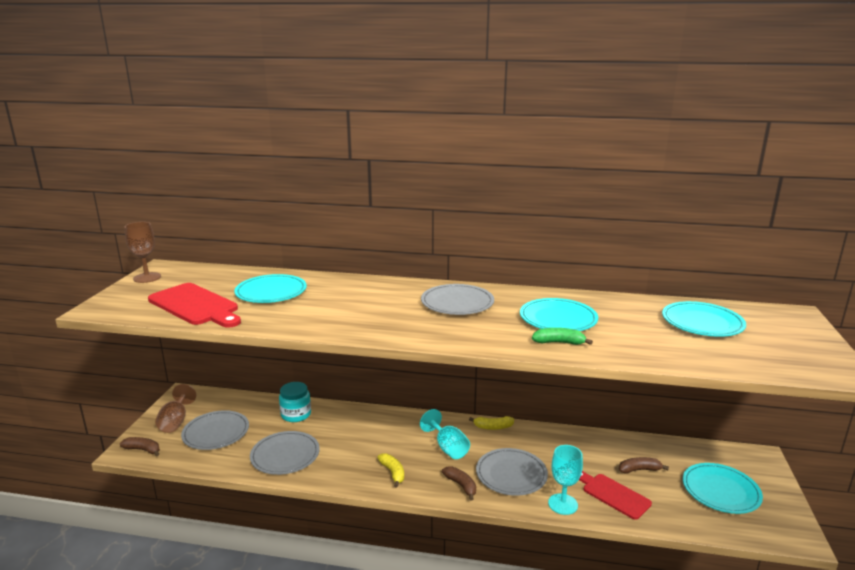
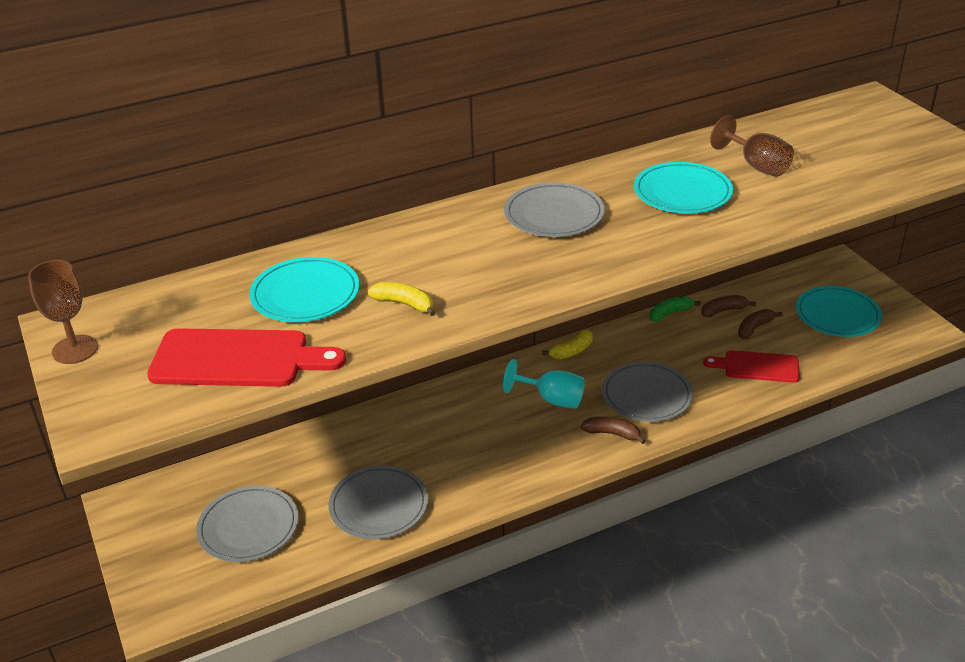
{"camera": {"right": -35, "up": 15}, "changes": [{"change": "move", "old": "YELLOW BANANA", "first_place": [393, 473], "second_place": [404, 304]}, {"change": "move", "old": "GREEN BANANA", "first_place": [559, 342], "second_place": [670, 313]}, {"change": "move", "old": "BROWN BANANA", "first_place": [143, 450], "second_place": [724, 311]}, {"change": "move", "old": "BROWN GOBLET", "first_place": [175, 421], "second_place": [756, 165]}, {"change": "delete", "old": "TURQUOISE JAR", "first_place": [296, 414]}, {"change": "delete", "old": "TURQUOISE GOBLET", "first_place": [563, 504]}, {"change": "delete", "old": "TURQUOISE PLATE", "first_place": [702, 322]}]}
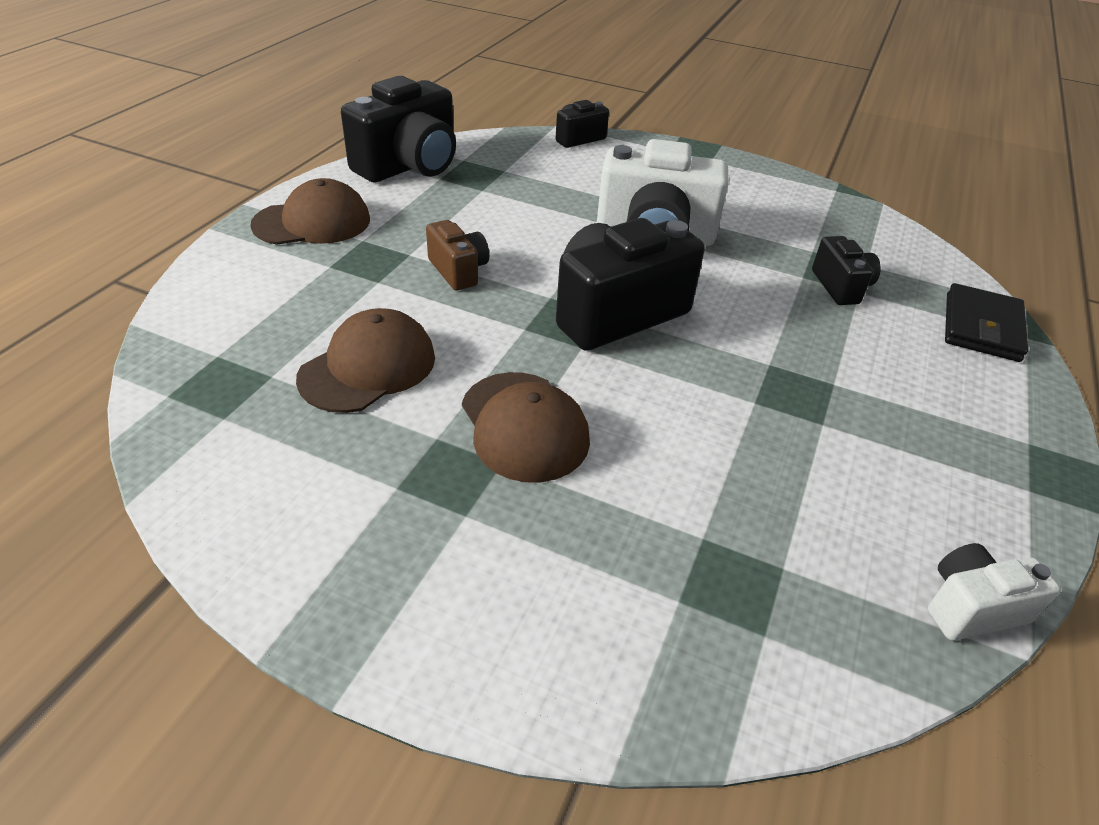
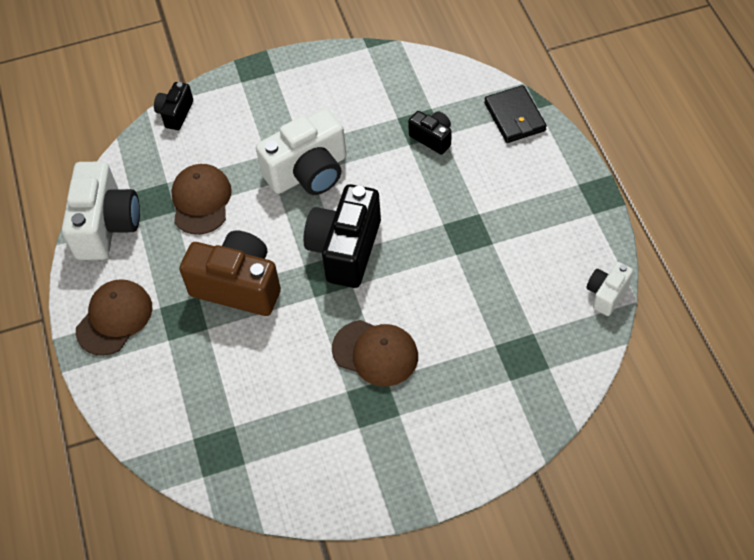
{"camera": {"right": -35, "up": 15}, "changes": [{"change": "recolor", "old": "BLACK CAMERA", "new": "WHITE CAMERA", "first_place": [409, 166], "second_place": [106, 225]}, {"change": "move", "old": "BROWN CAP", "first_place": [368, 367], "second_place": [201, 201]}, {"change": "resize", "old": "BROWN CAMERA", "first_place": [458, 271], "second_place": [238, 286], "factor": 1.94}]}
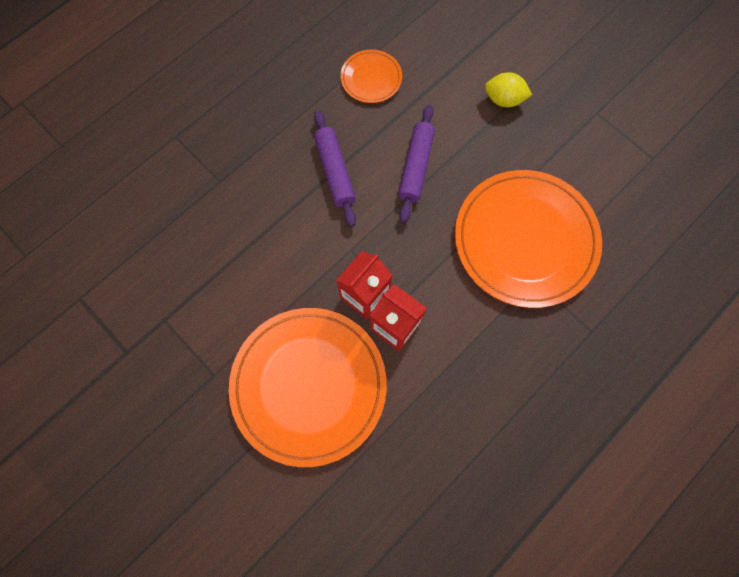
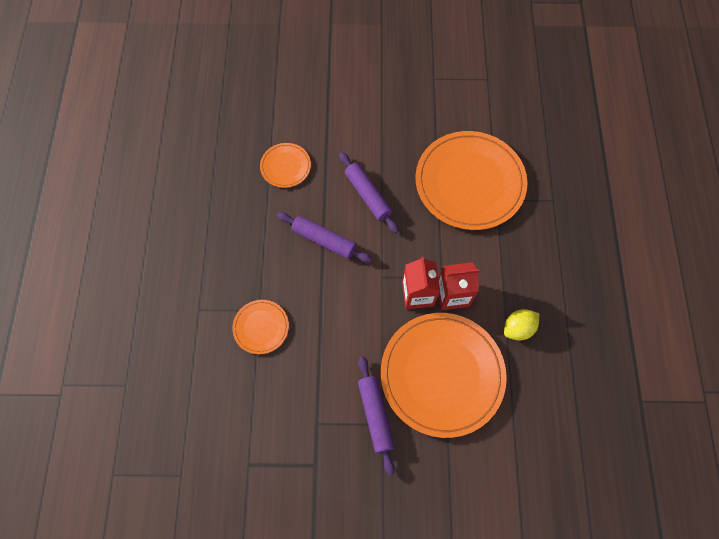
{"camera": {"right": -45, "up": -5}, "changes": [{"change": "insert", "new": "ORANGE PLATE", "second_place": [261, 327]}, {"change": "insert", "new": "PURPLE ROLLING PIN", "second_place": [375, 415]}, {"change": "move", "old": "YELLOW LEMON", "first_place": [504, 100], "second_place": [518, 328]}]}
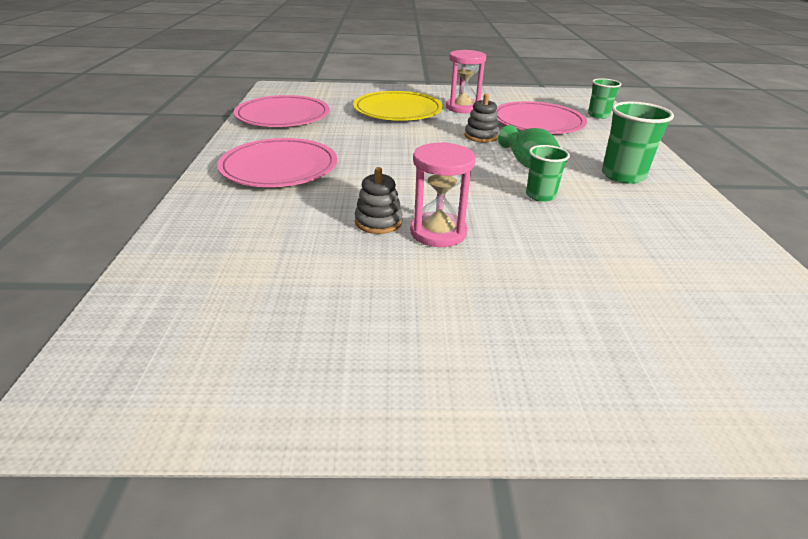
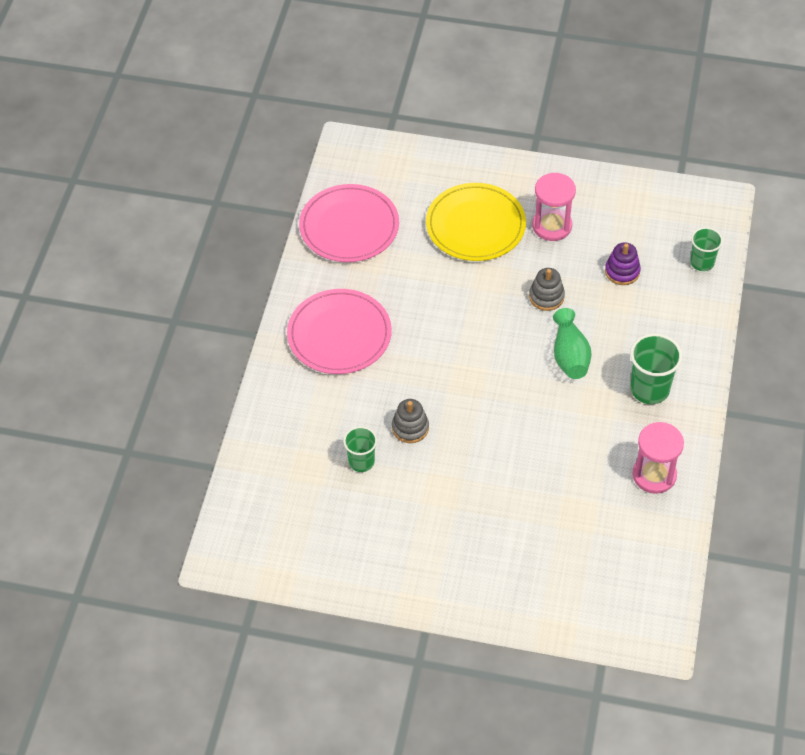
{"camera": {"right": 15, "up": 20}, "changes": [{"change": "move", "old": "GREEN CUP", "first_place": [540, 196], "second_place": [361, 461]}, {"change": "replace", "old": "PINK PLATE", "new": "PURPLE STACKING TOY", "first_place": [537, 122], "second_place": [622, 271]}, {"change": "move", "old": "PINK HOURGLASS", "first_place": [438, 232], "second_place": [654, 475]}]}
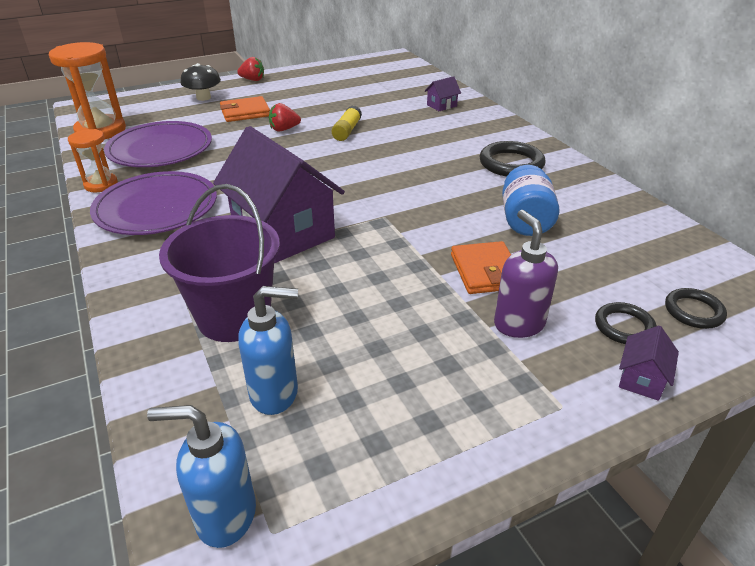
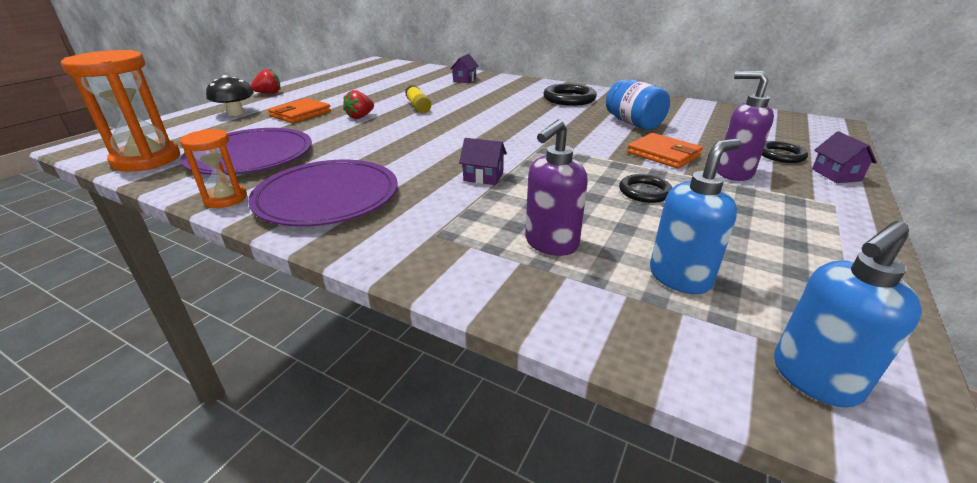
{"camera": {"right": -35, "up": -5}, "changes": [{"change": "resize", "old": "PURPLE HOUSE", "first_place": [283, 232], "second_place": [483, 177], "factor": 0.4}, {"change": "replace", "old": "PURPLE BUCKET", "new": "PURPLE SOAP DISPENSER", "first_place": [234, 317], "second_place": [550, 244]}, {"change": "move", "old": "BLACK RING", "first_place": [693, 311], "second_place": [644, 192]}]}
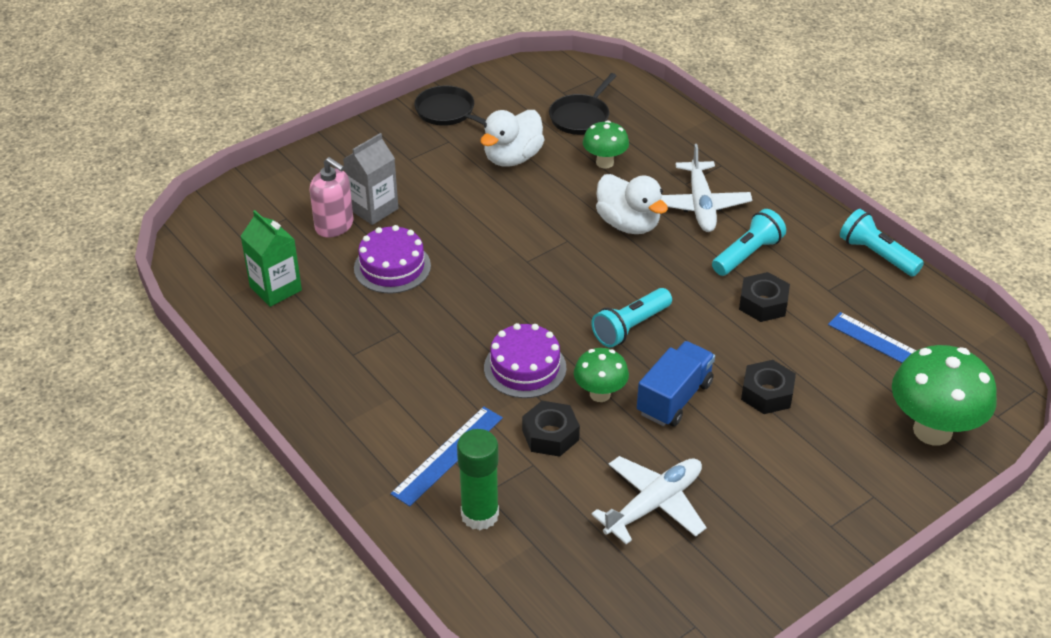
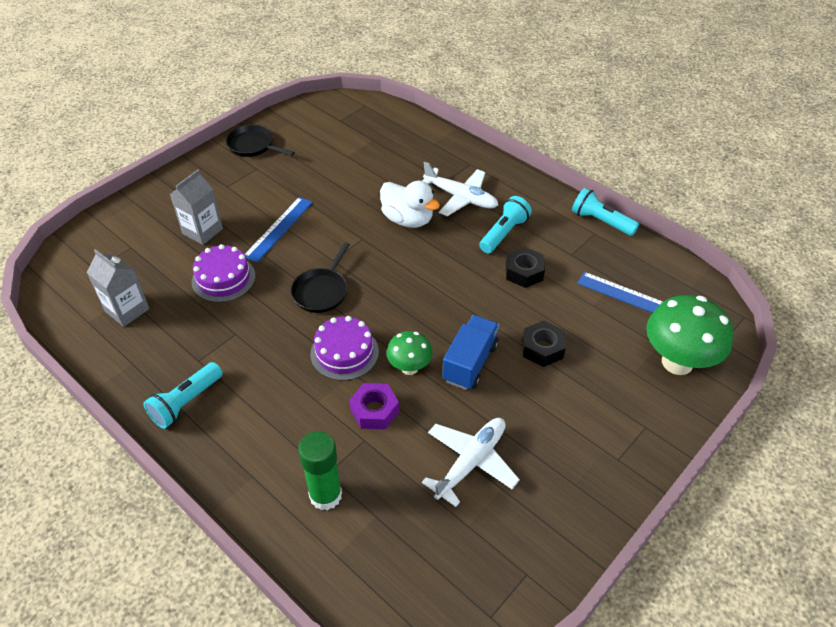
{"camera": {"right": -10, "up": 5}, "changes": [{"change": "recolor", "old": "GREEN CARTON", "new": "GREY CARTON", "first_place": [275, 289], "second_place": [127, 310]}, {"change": "move", "old": "TURQUOISE FLASHLIGHT", "first_place": [630, 327], "second_place": [186, 402]}, {"change": "move", "old": "BLUE RULER", "first_place": [448, 455], "second_place": [279, 229]}, {"change": "move", "old": "BLACK PAN", "first_place": [581, 117], "second_place": [321, 291]}, {"change": "recolor", "old": "BLACK NUT", "new": "PURPLE NUT", "first_place": [550, 435], "second_place": [374, 411]}, {"change": "rotate", "old": "WHITE PLANE", "first_place": [700, 205], "second_place": [460, 197], "degrees": -45}, {"change": "delete", "old": "PINK SOAP DISPENSER", "first_place": [334, 225]}, {"change": "delete", "old": "WHITE DUCK", "first_place": [512, 158]}, {"change": "delete", "old": "GREEN MUSHROOM", "first_place": [604, 163]}]}
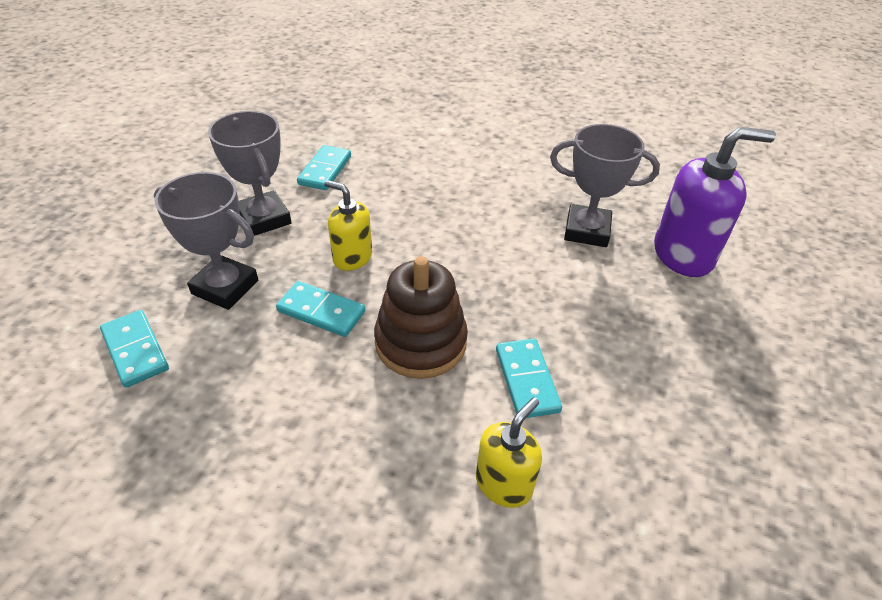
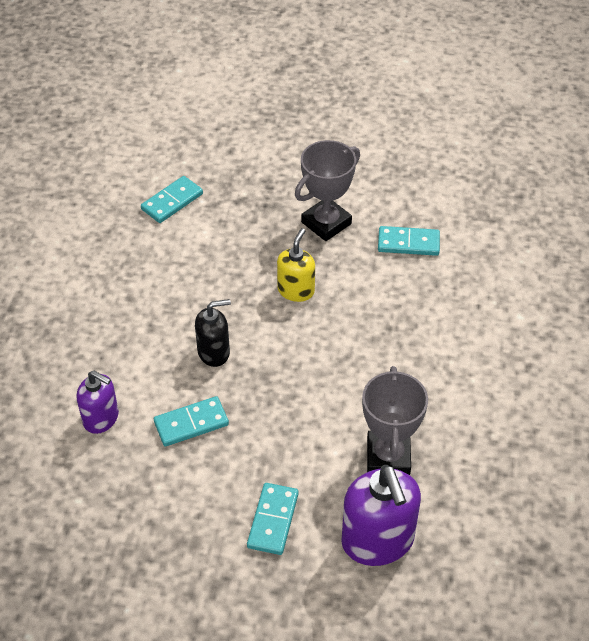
{"camera": {"right": 80, "up": 5}, "changes": [{"change": "recolor", "old": "YELLOW SOAP DISPENSER", "new": "PURPLE SOAP DISPENSER", "first_place": [504, 483], "second_place": [101, 418]}, {"change": "replace", "old": "BROWN STACKING TOY", "new": "BLACK SOAP DISPENSER", "first_place": [420, 342], "second_place": [214, 352]}, {"change": "move", "old": "TURQUOISE DOMINO", "first_place": [321, 311], "second_place": [273, 520]}, {"change": "delete", "old": "GREY TROPHY", "first_place": [225, 287]}]}
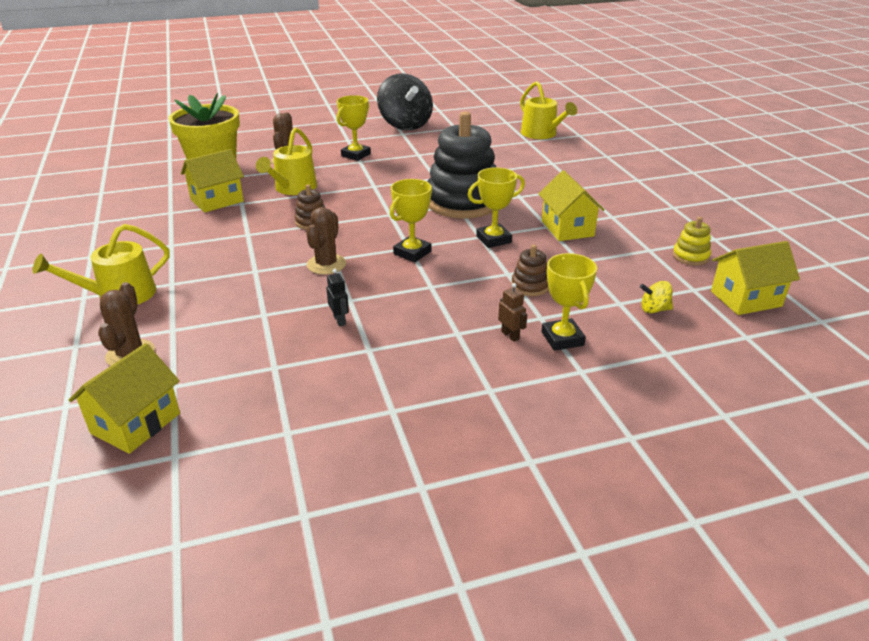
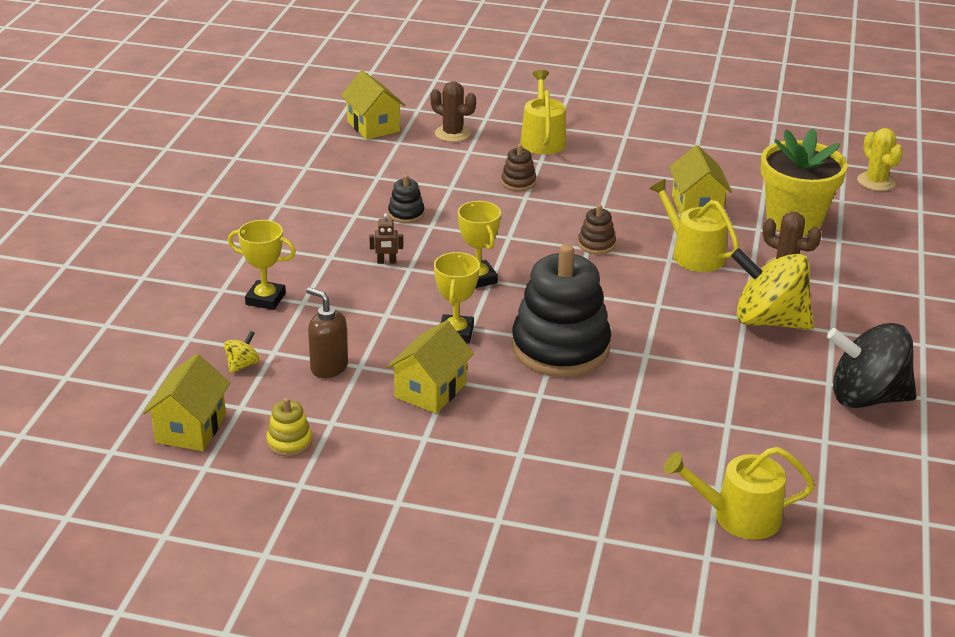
{"camera": {"right": 120, "up": 0}, "changes": [{"change": "insert", "new": "BROWN SOAP DISPENSER", "second_place": [329, 367]}, {"change": "move", "old": "BROWN ROBOT", "first_place": [510, 335], "second_place": [386, 262]}, {"change": "rotate", "old": "YELLOW HOUSE", "first_place": [567, 228], "second_place": [430, 390], "degrees": -75}, {"change": "replace", "old": "BLACK ROBOT", "new": "BLACK STACKING TOY", "first_place": [339, 320], "second_place": [406, 214]}, {"change": "move", "old": "BROWN STACKING TOY", "first_place": [530, 286], "second_place": [518, 182]}, {"change": "replace", "old": "YELLOW TROPHY", "new": "YELLOW SPINNING TOP", "first_place": [356, 155], "second_place": [768, 321]}, {"change": "insert", "new": "YELLOW CACTUS", "second_place": [876, 182]}, {"change": "delete", "old": "BROWN CACTUS", "first_place": [326, 264]}]}
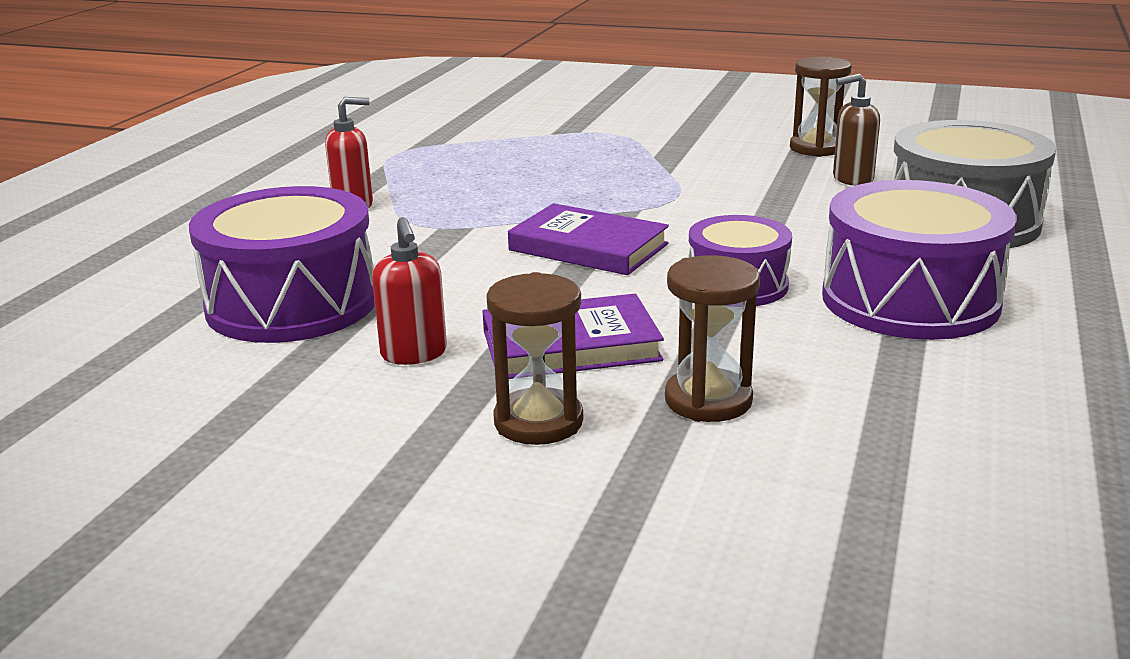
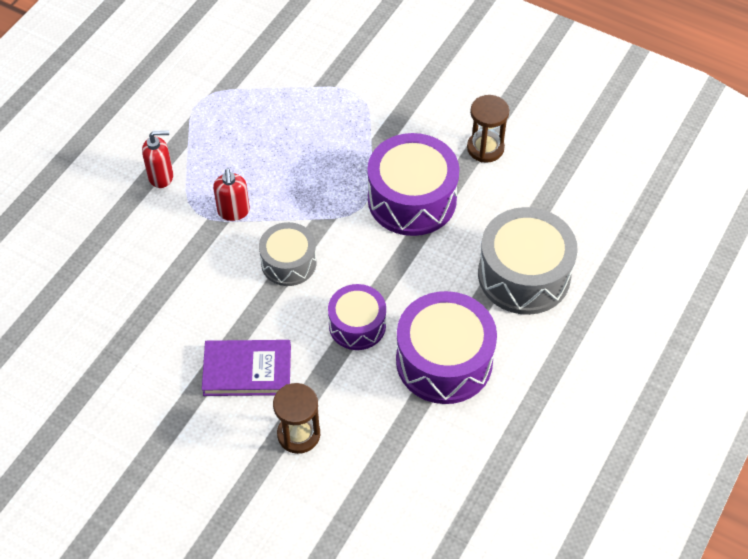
{"camera": {"right": 10, "up": 30}, "changes": [{"change": "move", "old": "RED SOAP DISPENSER", "first_place": [414, 354], "second_place": [233, 211]}, {"change": "replace", "old": "PURPLE BOOK", "new": "GREY DRUM", "first_place": [588, 247], "second_place": [288, 262]}, {"change": "move", "old": "PURPLE DRUM", "first_place": [292, 304], "second_place": [412, 199]}, {"change": "delete", "old": "BROWN HOURGLASS", "first_place": [538, 421]}, {"change": "delete", "old": "BROWN SOAP DISPENSER", "first_place": [852, 179]}]}
